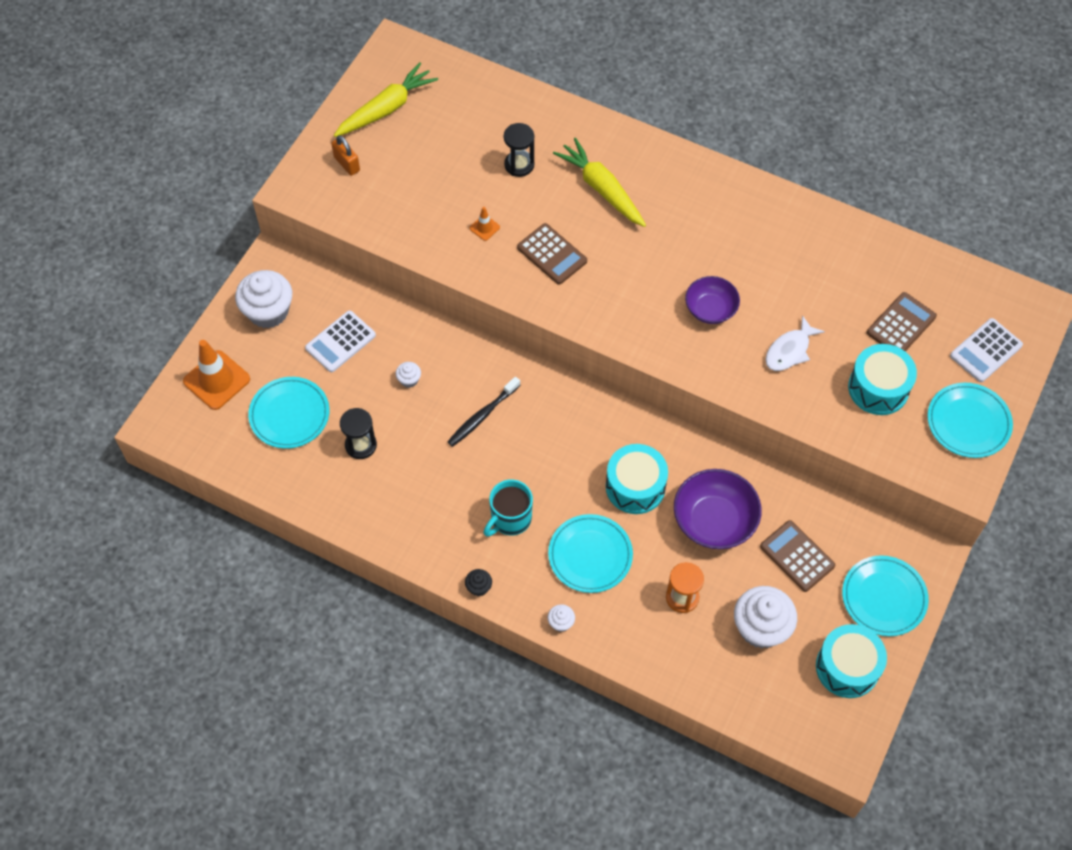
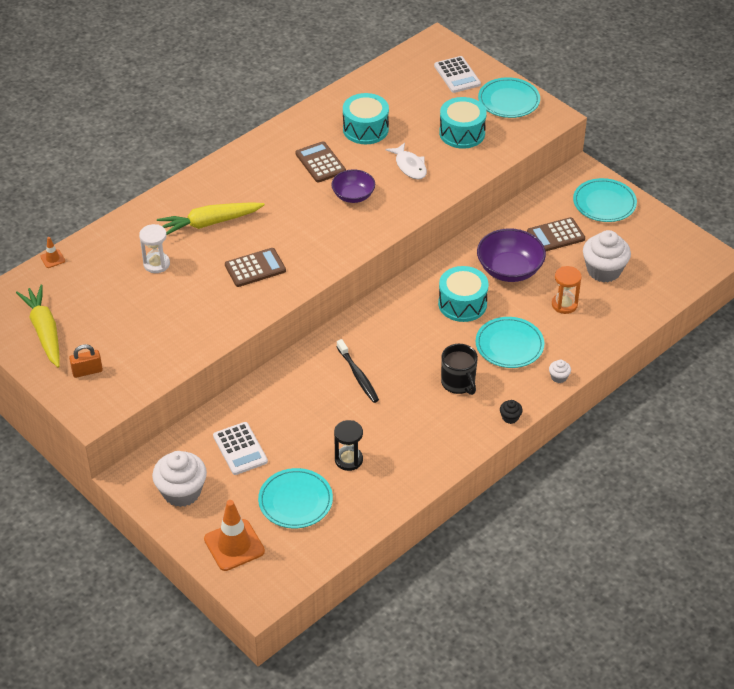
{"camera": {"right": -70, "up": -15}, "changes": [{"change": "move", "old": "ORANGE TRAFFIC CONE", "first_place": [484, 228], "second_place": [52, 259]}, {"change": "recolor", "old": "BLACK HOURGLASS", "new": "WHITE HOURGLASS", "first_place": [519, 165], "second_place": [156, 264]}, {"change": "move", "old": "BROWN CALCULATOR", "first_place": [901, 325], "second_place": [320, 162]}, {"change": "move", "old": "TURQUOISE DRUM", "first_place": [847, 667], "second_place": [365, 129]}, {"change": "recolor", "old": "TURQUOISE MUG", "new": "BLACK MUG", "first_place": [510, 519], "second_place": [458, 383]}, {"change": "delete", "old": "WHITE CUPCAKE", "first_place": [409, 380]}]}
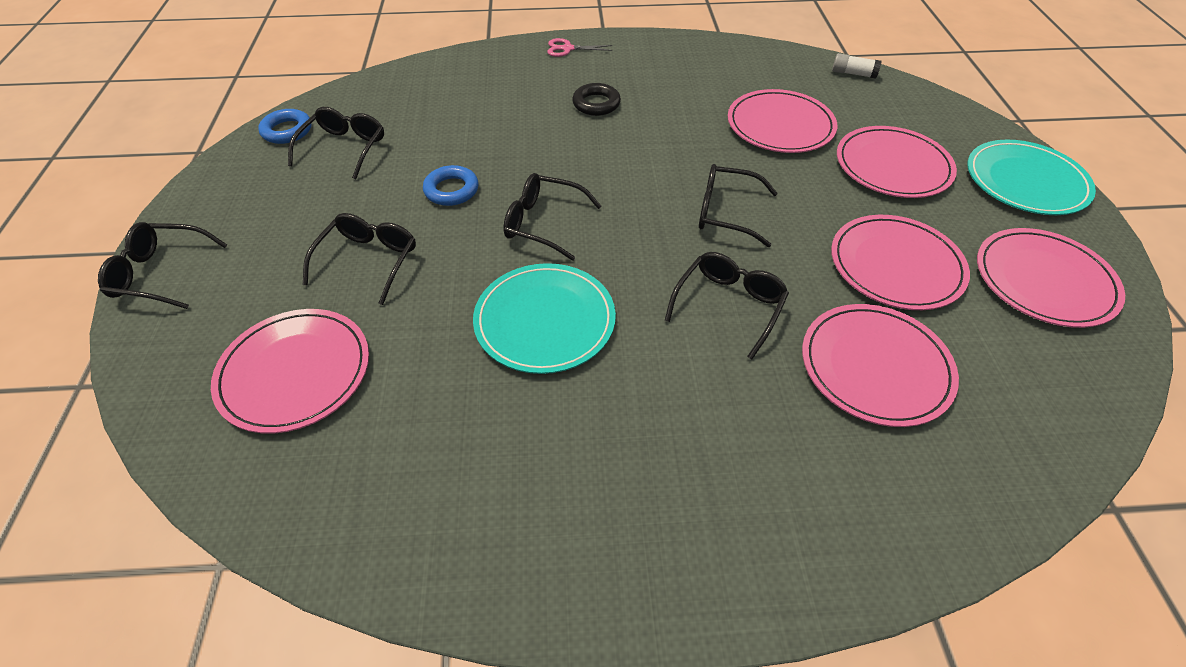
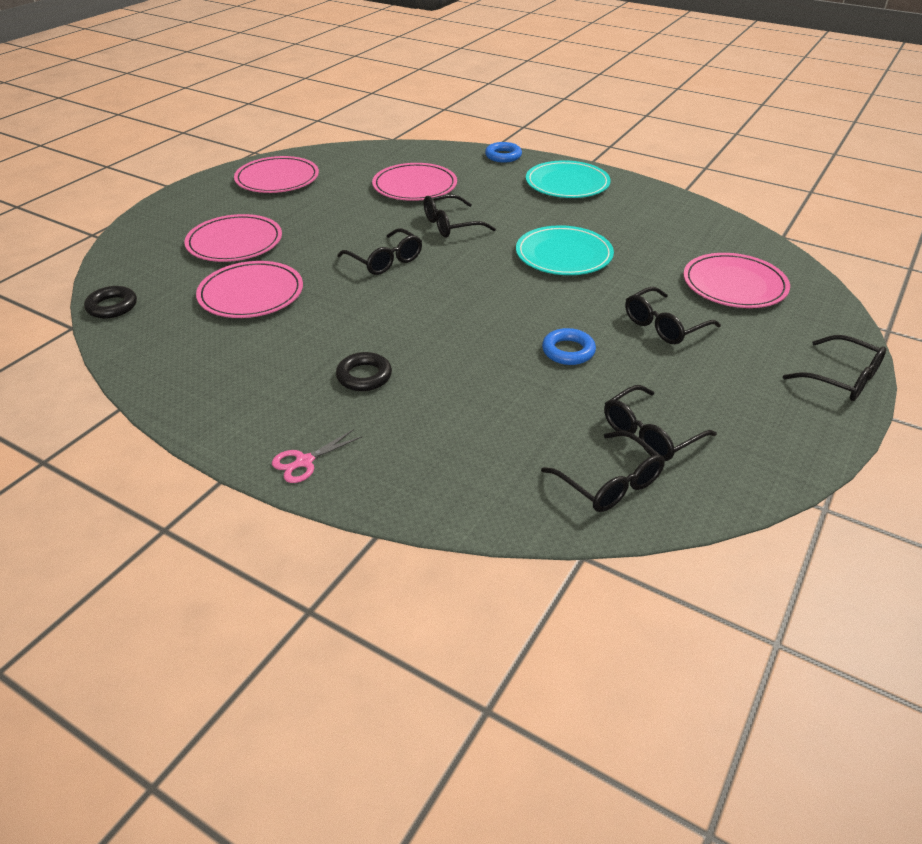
{"camera": {"right": -145, "up": -10}, "changes": [{"change": "replace", "old": "WHITE GLUE STICK", "new": "BLACK RING", "first_place": [853, 73], "second_place": [112, 306]}, {"change": "rotate", "old": "PINK SCISSORS", "first_place": [567, 49], "second_place": [304, 461], "degrees": 105}, {"change": "move", "old": "BLUE RING", "first_place": [287, 131], "second_place": [503, 156]}, {"change": "move", "old": "TURQUOISE PLATE", "first_place": [1025, 181], "second_place": [567, 183]}, {"change": "move", "old": "BLACK GLASSES", "first_place": [543, 223], "second_place": [610, 483]}, {"change": "delete", "old": "PINK PLATE", "first_place": [896, 265]}]}
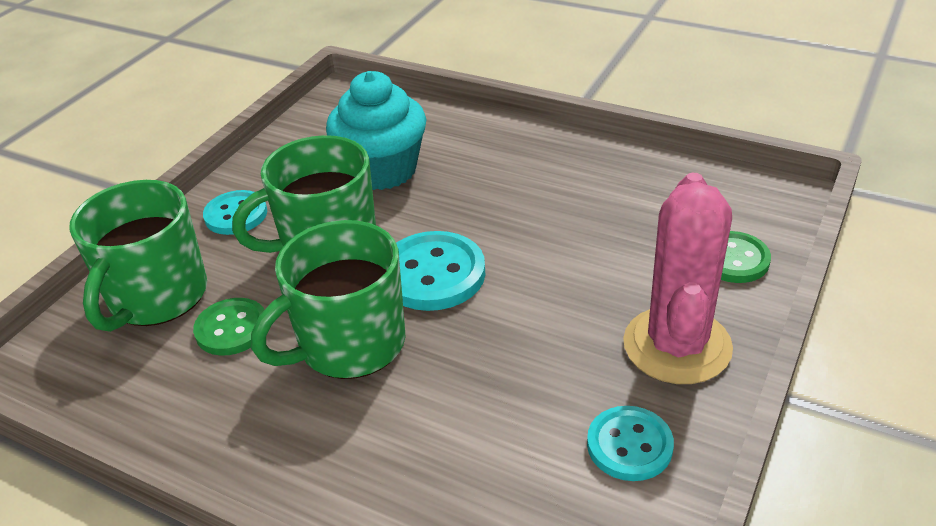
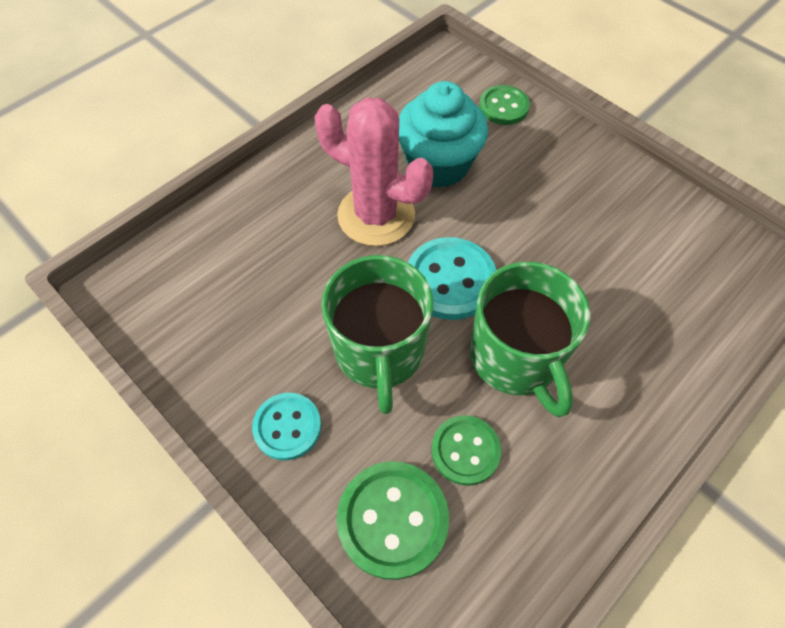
{"camera": {"right": -75, "up": 20}, "changes": [{"change": "move", "old": "PINK CACTUS", "first_place": [677, 345], "second_place": [376, 215]}, {"change": "replace", "old": "GREEN MUG", "new": "GREEN BUTTON", "first_place": [157, 297], "second_place": [392, 520]}, {"change": "move", "old": "TURQUOISE CUPCAKE", "first_place": [382, 170], "second_place": [438, 165]}, {"change": "delete", "old": "TURQUOISE BUTTON", "first_place": [629, 445]}]}
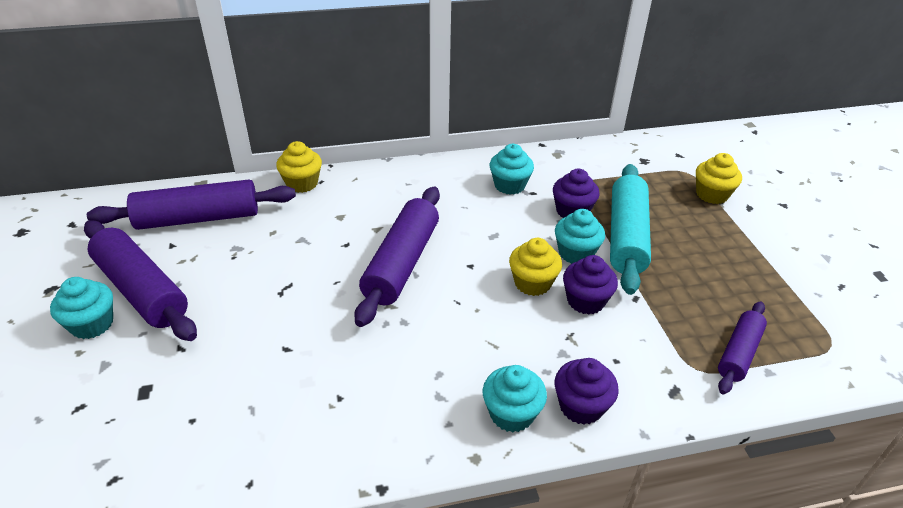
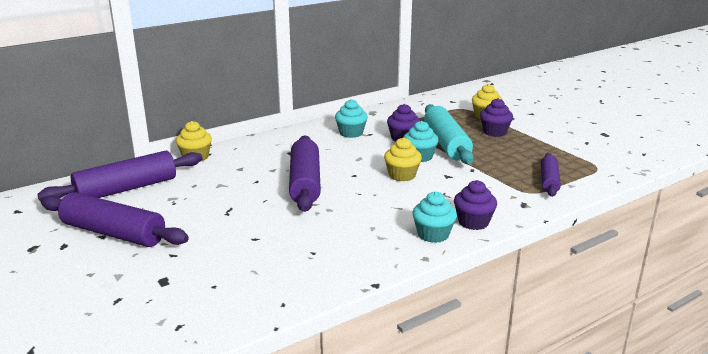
{"camera": {"right": -20, "up": -15}, "changes": [{"change": "move", "old": "PURPLE CUPCAKE", "first_place": [585, 301], "second_place": [494, 132]}, {"change": "delete", "old": "TURQUOISE CUPCAKE", "first_place": [92, 324]}]}
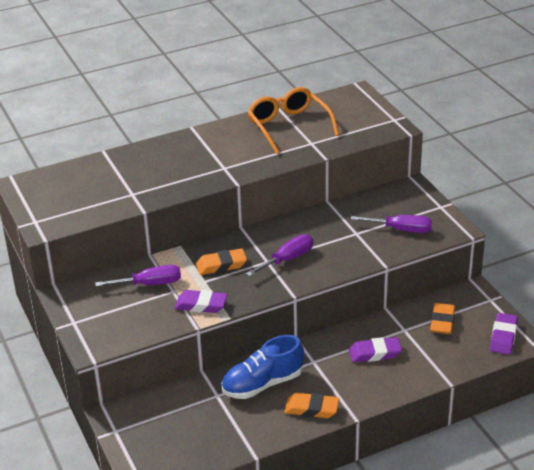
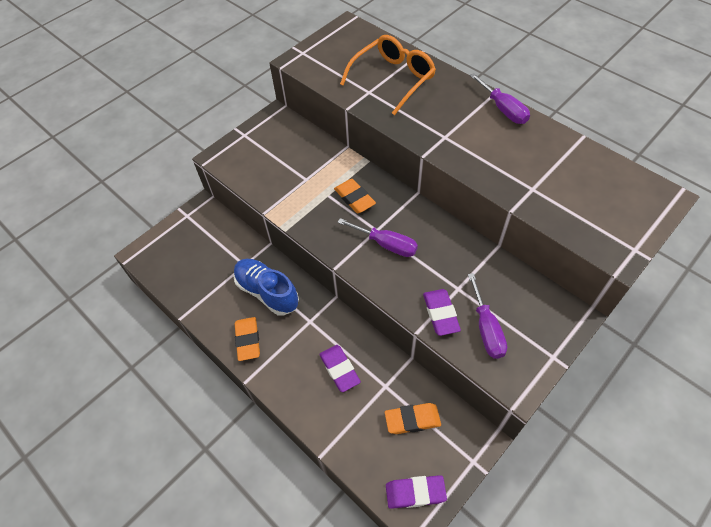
{"camera": {"right": 70, "up": 20}, "changes": [{"change": "move", "old": "ORANGE GLASSES", "first_place": [288, 126], "second_place": [393, 79]}, {"change": "move", "old": "PURPLE ERASER", "first_place": [201, 305], "second_place": [440, 314]}, {"change": "move", "old": "PURPLE SCREWDRIVER", "first_place": [150, 284], "second_place": [503, 109]}]}
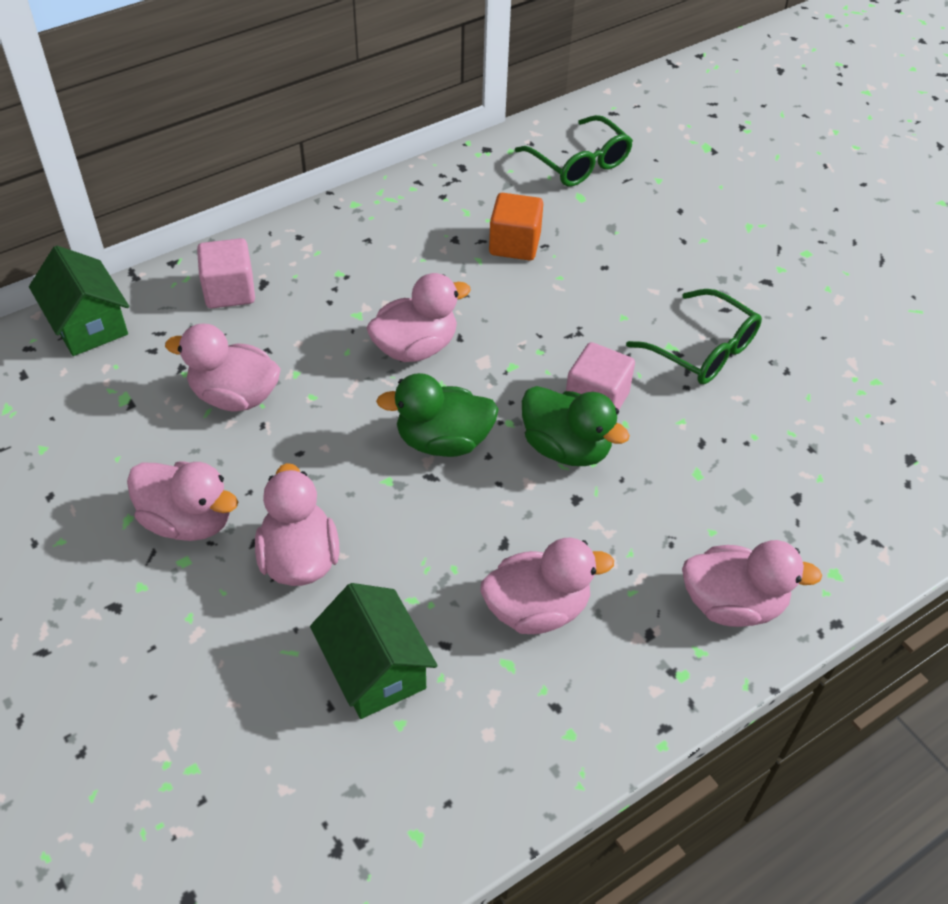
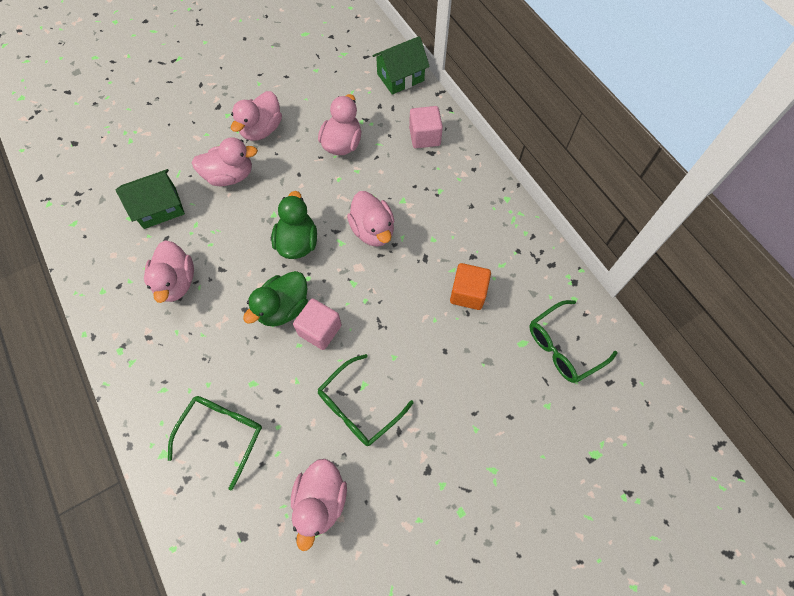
{"camera": {"right": 95, "up": 15}, "changes": [{"change": "insert", "new": "GREEN GLASSES", "second_place": [222, 434]}, {"change": "move", "old": "PINK DUCK", "first_place": [732, 604], "second_place": [320, 501]}]}
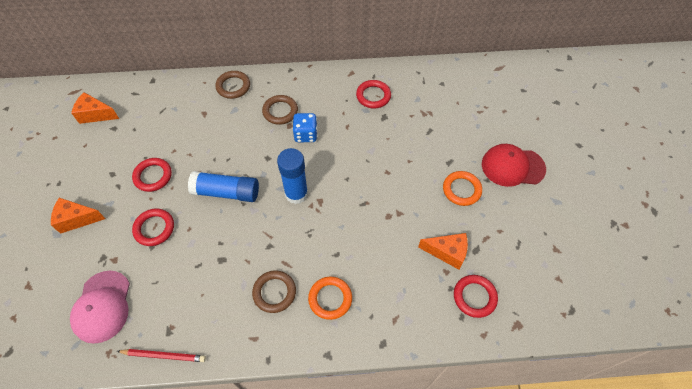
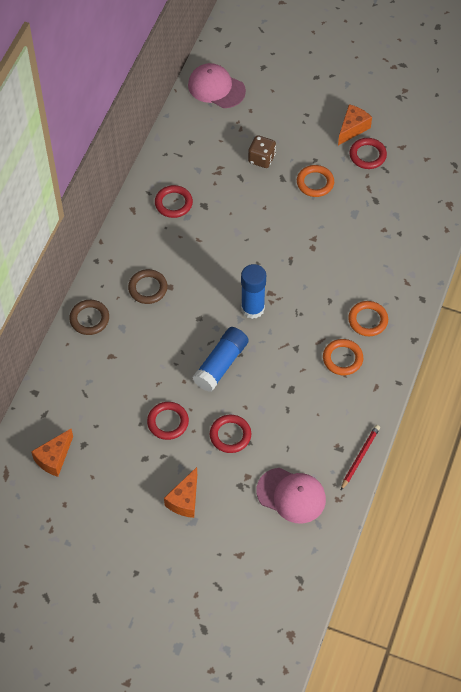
{"camera": {"right": -65, "up": 0}, "changes": [{"change": "insert", "new": "PINK CAP", "second_place": [216, 88]}, {"change": "insert", "new": "BROWN DICE", "second_place": [261, 159]}, {"change": "recolor", "old": "BROWN RING", "new": "ORANGE RING", "first_place": [274, 292], "second_place": [342, 358]}, {"change": "move", "old": "ORANGE CHEESE", "first_place": [447, 252], "second_place": [352, 128]}, {"change": "move", "old": "RED RING", "first_place": [474, 297], "second_place": [367, 155]}, {"change": "delete", "old": "BLUE DICE", "first_place": [306, 135]}, {"change": "delete", "old": "RED CAP", "first_place": [512, 167]}]}
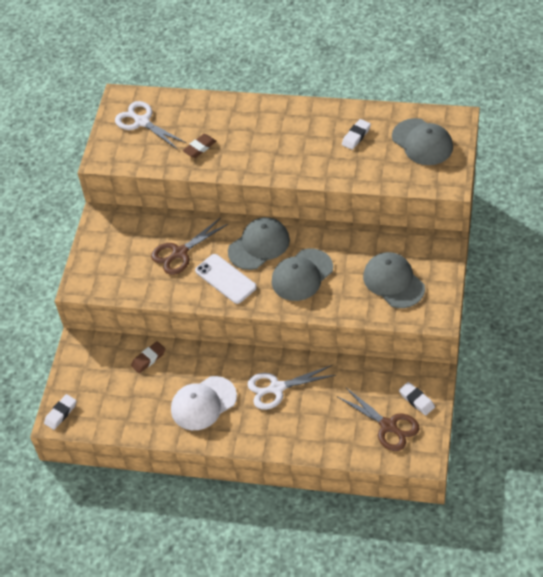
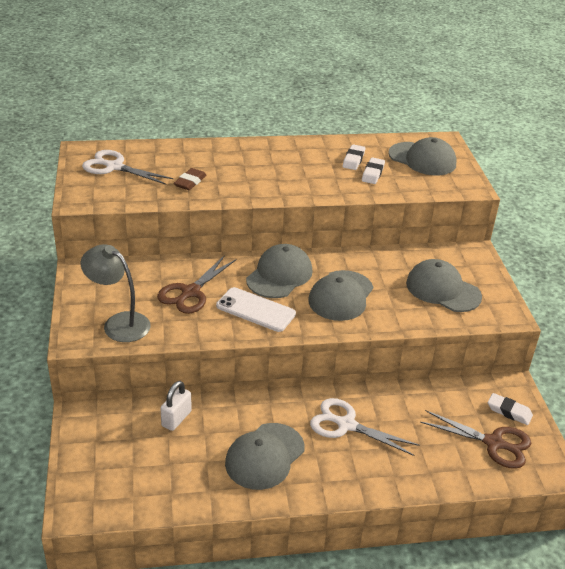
{"camera": {"right": -25, "up": -15}, "changes": [{"change": "insert", "new": "GREY LAMP", "second_place": [119, 323]}, {"change": "replace", "old": "BROWN ERASER", "new": "WHITE PADLOCK", "first_place": [148, 359], "second_place": [176, 418]}, {"change": "recolor", "old": "WHITE CAP", "new": "GREY CAP", "first_place": [203, 403], "second_place": [264, 456]}, {"change": "rotate", "old": "WHITE SCISSORS", "first_place": [277, 388], "second_place": [346, 425], "degrees": 60}, {"change": "move", "old": "WHITE ERASER", "first_place": [61, 413], "second_place": [373, 173]}]}
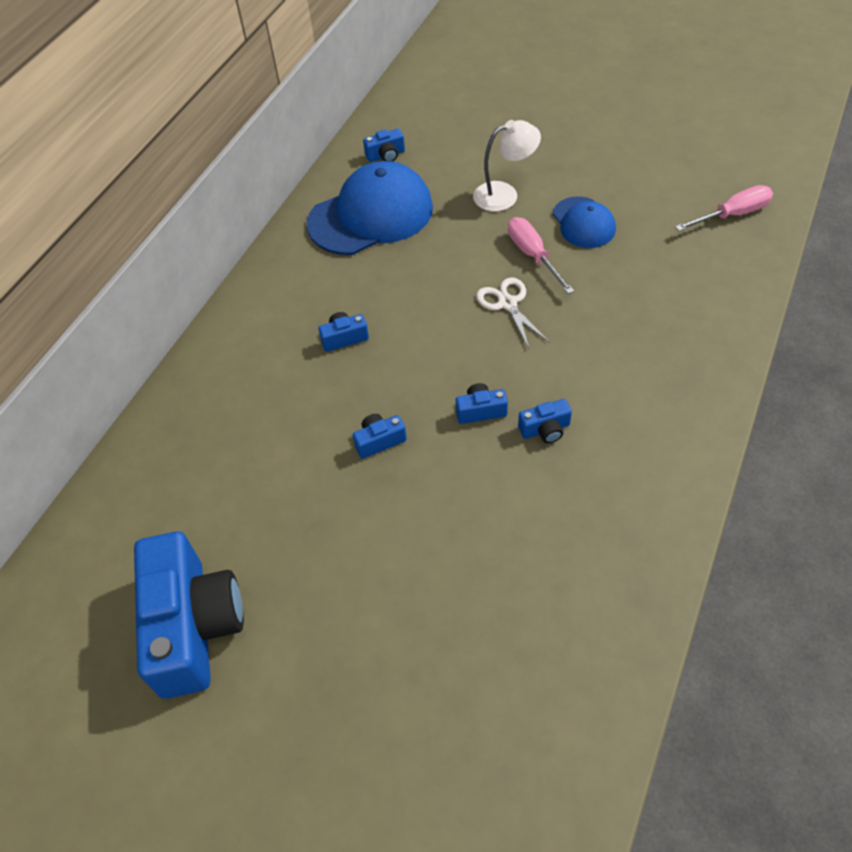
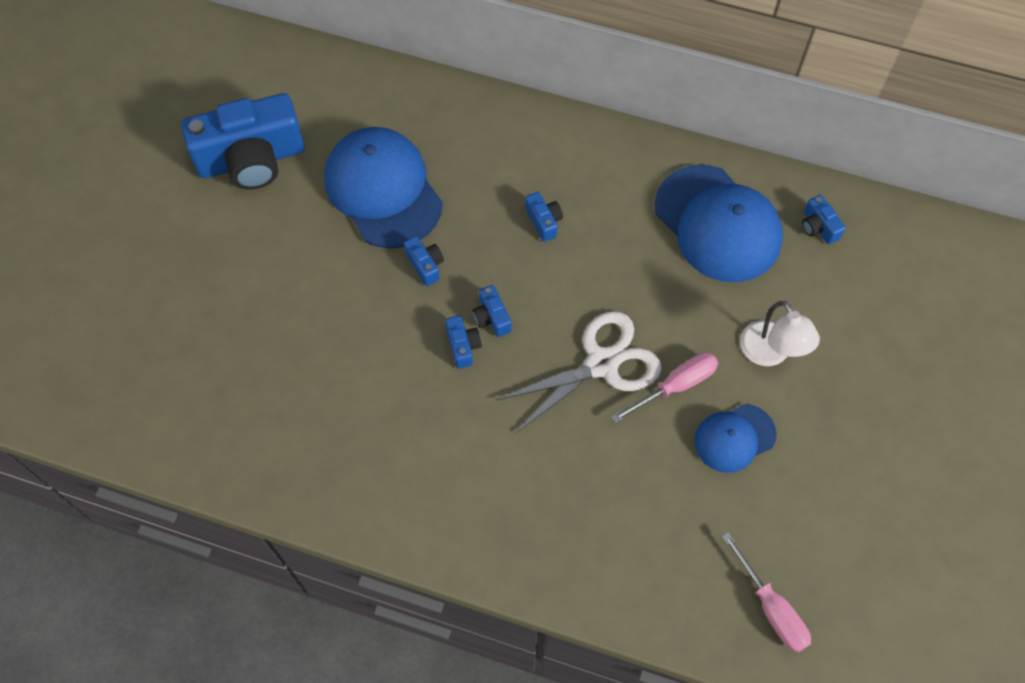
{"camera": {"right": 80, "up": 10}, "changes": [{"change": "insert", "new": "BLUE CAP", "second_place": [383, 190]}, {"change": "move", "old": "BLUE CAMERA", "first_place": [545, 429], "second_place": [492, 317]}, {"change": "resize", "old": "WHITE SCISSORS", "first_place": [507, 303], "second_place": [602, 363], "factor": 1.68}]}
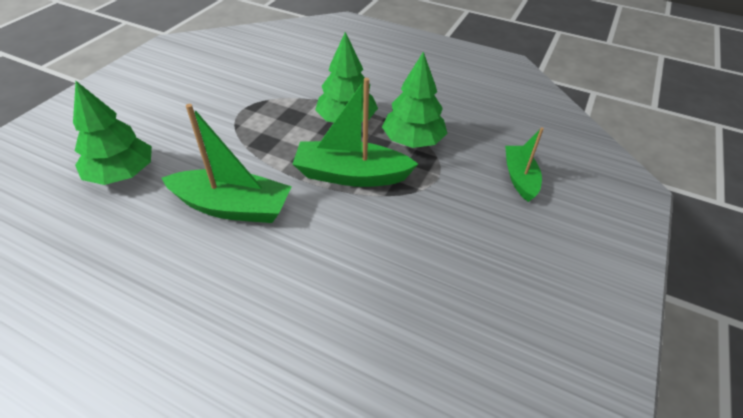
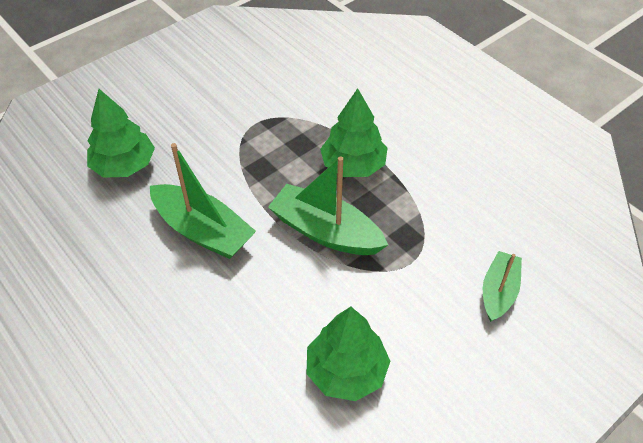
{"camera": {"right": 25, "up": 5}, "changes": [{"change": "move", "old": "GREEN TREE", "first_place": [413, 141], "second_place": [346, 371]}]}
